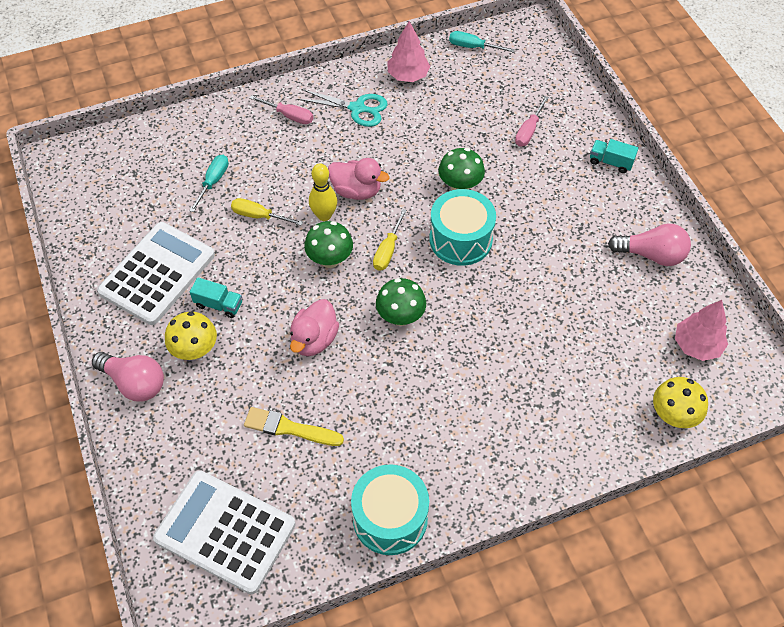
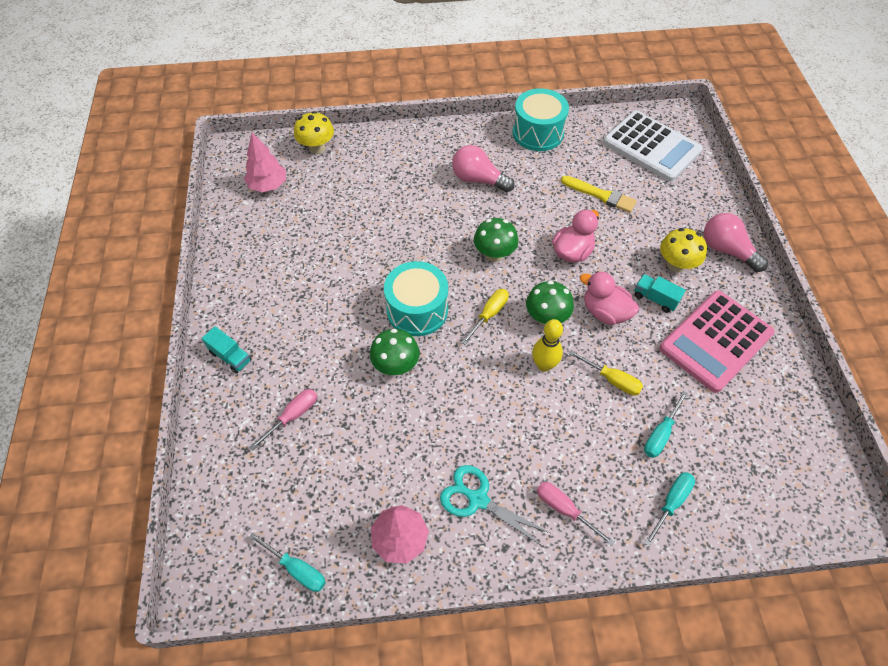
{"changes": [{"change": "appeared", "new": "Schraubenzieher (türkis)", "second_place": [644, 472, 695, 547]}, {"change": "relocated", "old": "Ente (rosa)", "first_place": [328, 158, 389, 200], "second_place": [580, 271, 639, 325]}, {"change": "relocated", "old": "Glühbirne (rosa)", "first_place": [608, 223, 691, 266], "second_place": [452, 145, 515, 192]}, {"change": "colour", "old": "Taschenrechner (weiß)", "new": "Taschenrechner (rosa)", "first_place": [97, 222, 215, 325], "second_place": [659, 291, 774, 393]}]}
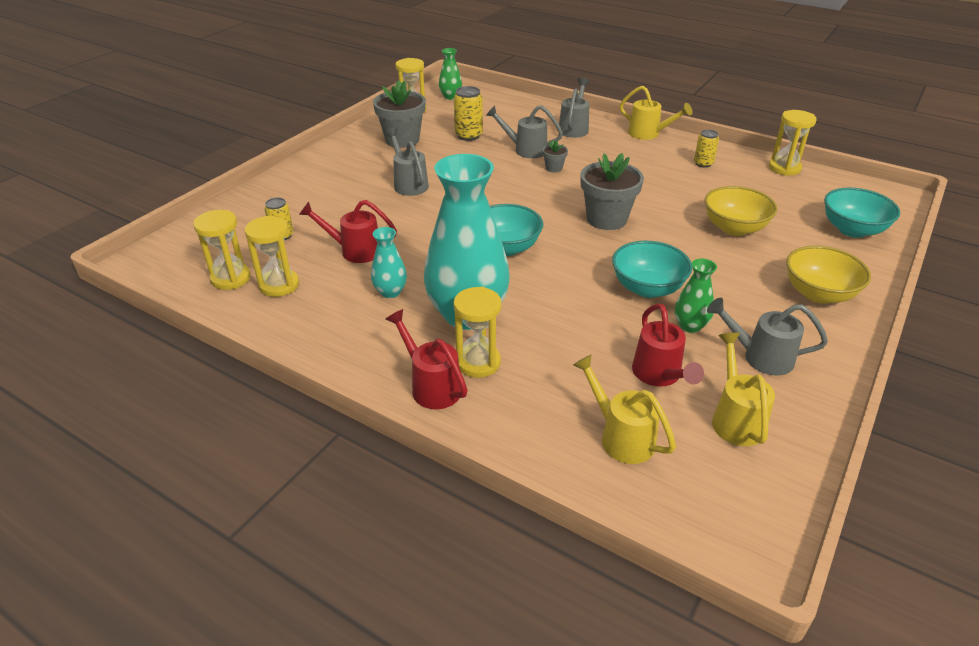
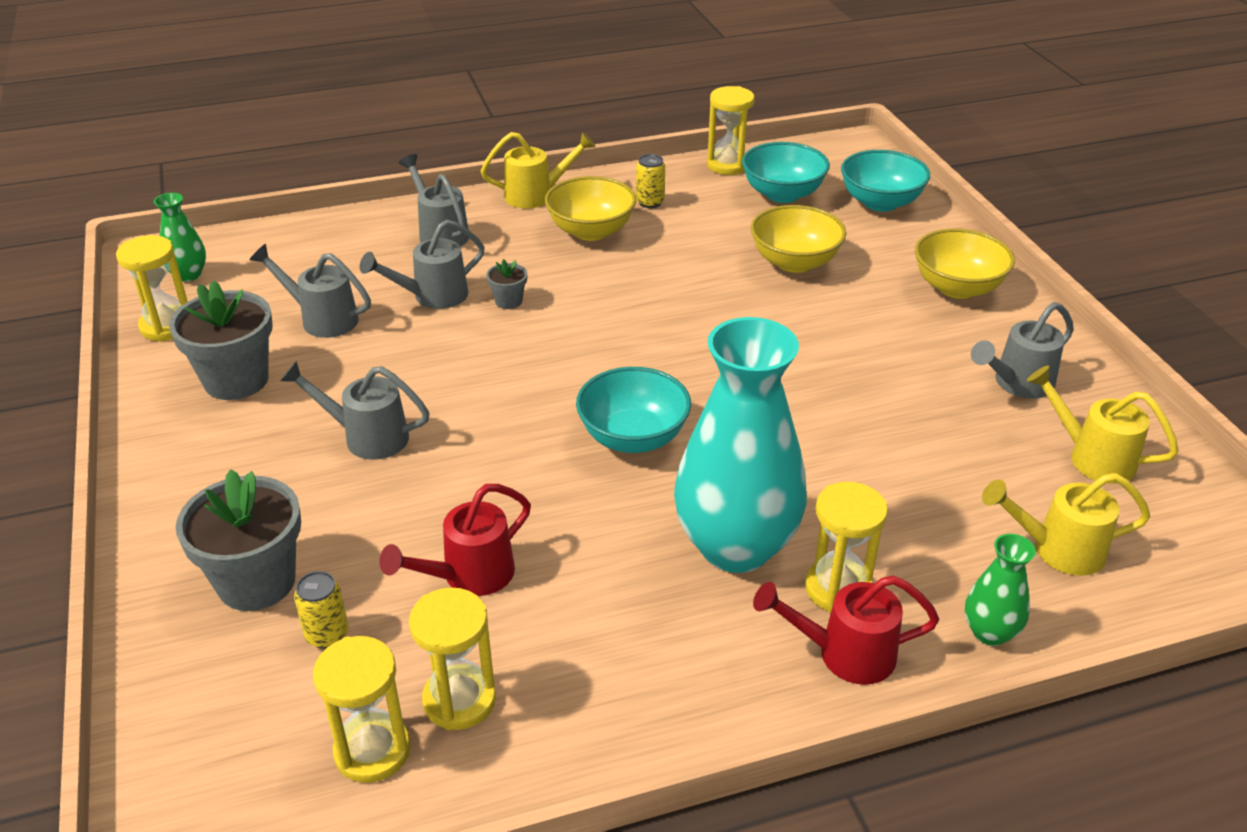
{"changes": [{"change": "missing", "old": "Vase (türkis)", "first_place": [371, 227, 407, 298]}, {"change": "missing", "old": "Gießkanne (rot)", "first_place": [632, 303, 704, 386]}, {"change": "appeared", "new": "Schüssel (gelb)", "second_place": [545, 176, 636, 241]}, {"change": "relocated", "old": "Blumentopf (grau)", "first_place": [581, 153, 644, 230], "second_place": [176, 469, 301, 611]}, {"change": "relocated", "old": "Schüssel (türkis)", "first_place": [612, 241, 692, 298], "second_place": [742, 142, 830, 203]}, {"change": "relocated", "old": "Vase (grün)", "first_place": [675, 258, 717, 333], "second_place": [965, 534, 1036, 646]}, {"change": "exchanged", "old": "Dose (gelb)", "new": "Gießkanne (grau)", "first_place": [454, 86, 483, 141], "second_place": [250, 244, 371, 338]}]}
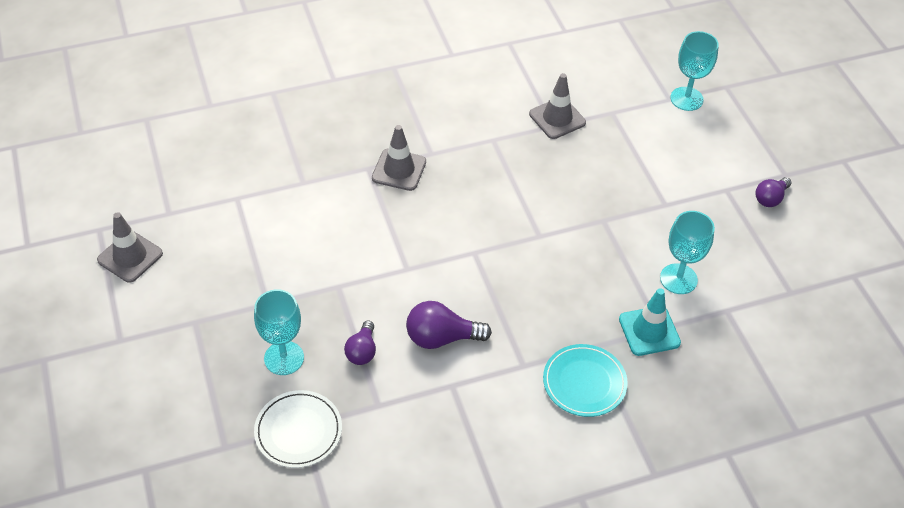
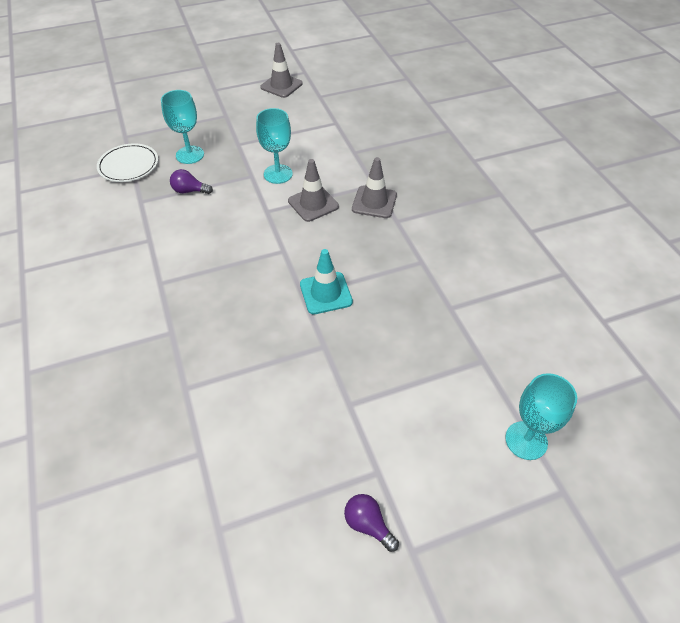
{"changes": [{"change": "missing", "old": "Glühbirne (lila)", "first_place": [406, 301, 492, 349]}, {"change": "missing", "old": "Teller (türkis)", "first_place": [543, 344, 628, 417]}, {"change": "relocated", "old": "Leitkegel (grau)", "first_place": [529, 73, 586, 139], "second_place": [288, 159, 339, 222]}, {"change": "relocated", "old": "Leitkegel (türkis)", "first_place": [619, 288, 681, 356], "second_place": [300, 249, 353, 314]}, {"change": "relocated", "old": "Kelch (türkis)", "first_place": [660, 211, 715, 294], "second_place": [256, 108, 293, 184]}]}
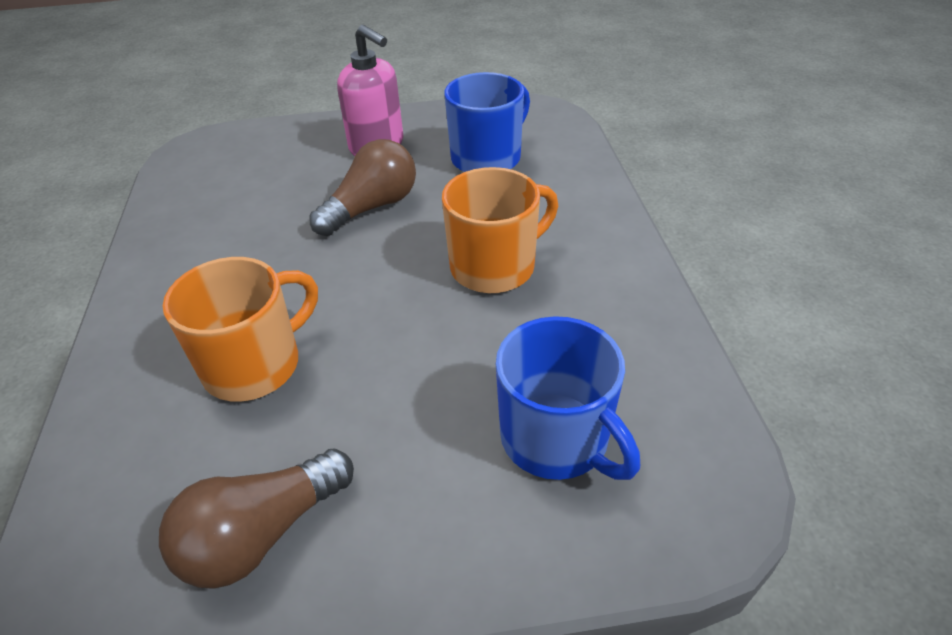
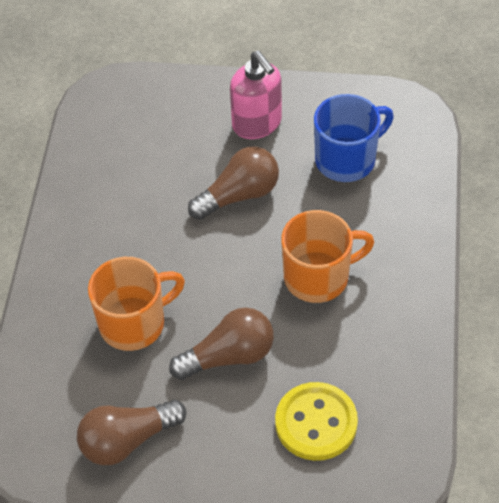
{"changes": [{"change": "appeared", "new": "Glühbirne (braun)", "second_place": [169, 307, 274, 380]}, {"change": "exchanged", "old": "Tasse (blau)", "new": "Knopf (gelb)", "first_place": [496, 316, 640, 480], "second_place": [275, 382, 358, 461]}]}
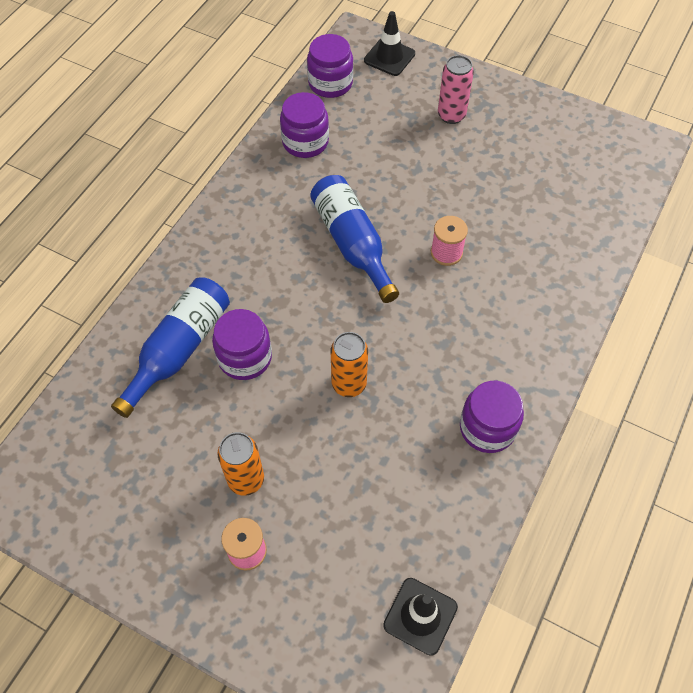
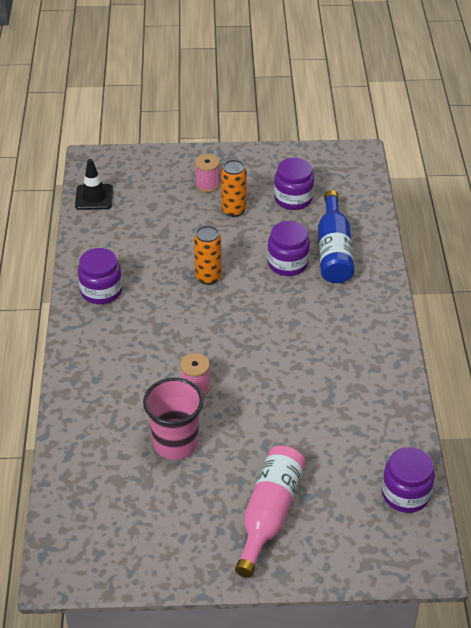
{"changes": [{"change": "missing", "old": "Flasche (blau)", "first_place": [310, 175, 399, 303]}, {"change": "missing", "old": "Leitkegel (schwarz)", "first_place": [364, 11, 415, 76]}, {"change": "appeared", "new": "Becher (rosa)", "second_place": [143, 378, 204, 460]}, {"change": "relocated", "old": "Einmachglas (lila)", "first_place": [280, 92, 329, 158], "second_place": [274, 158, 314, 210]}, {"change": "exchanged", "old": "Dose (rosa)", "new": "Flasche (rosa)", "first_place": [438, 55, 474, 124], "second_place": [235, 445, 305, 578]}]}
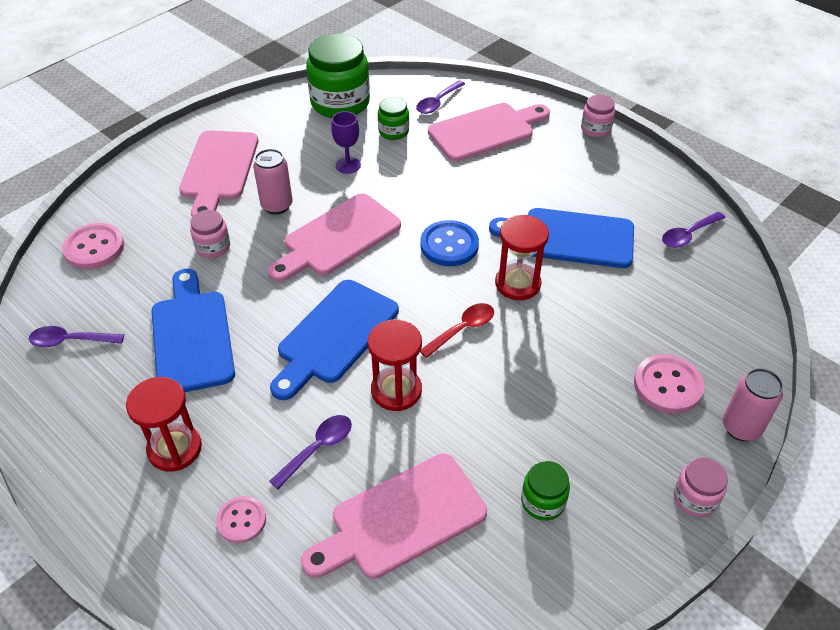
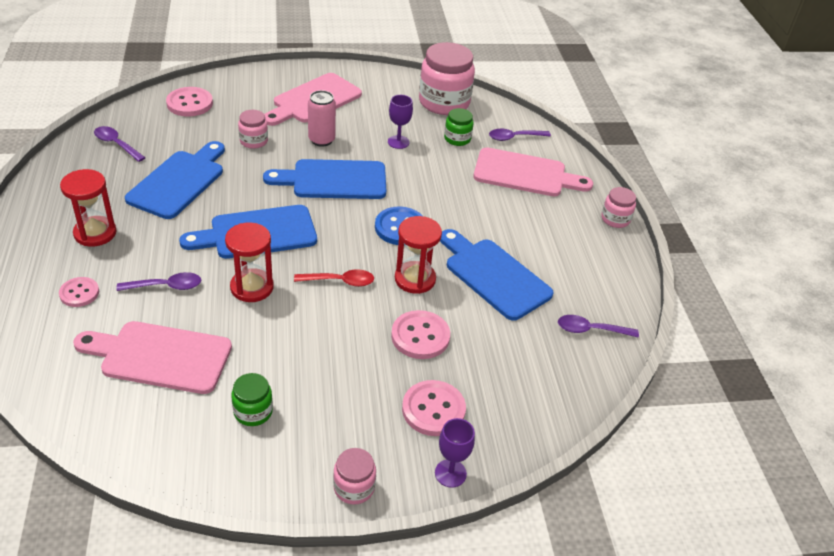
{"changes": [{"change": "appeared", "new": "Knopf (rosa)", "second_place": [391, 310, 450, 359]}, {"change": "exchanged", "old": "Dose (rosa)", "new": "Kelch (lila)", "first_place": [723, 368, 783, 441], "second_place": [435, 418, 475, 487]}, {"change": "colour", "old": "Schneidebrett (rosa)", "new": "Schneidebrett (blau)", "first_place": [268, 193, 401, 282], "second_place": [263, 159, 386, 199]}, {"change": "colour", "old": "Einmachglas (grün)", "new": "Einmachglas (rosa)", "first_place": [306, 34, 370, 118], "second_place": [419, 42, 475, 115]}]}
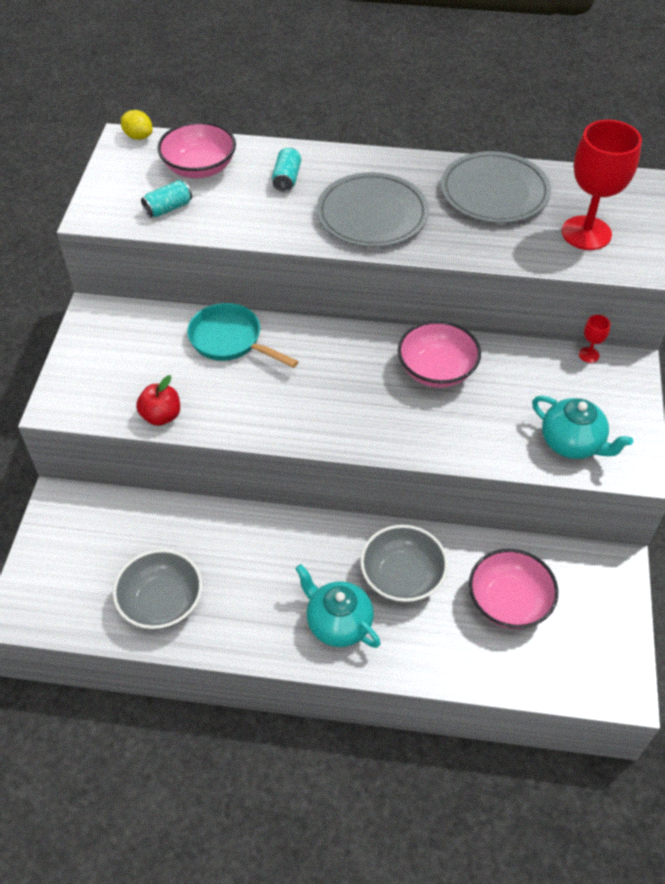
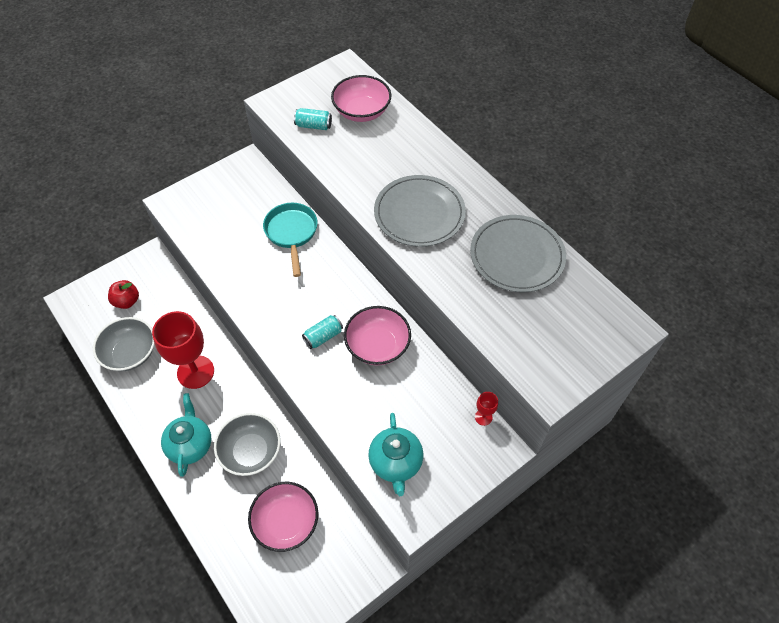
{"changes": [{"change": "missing", "old": "Zitrone (gelb)", "first_place": [121, 110, 153, 140]}, {"change": "relocated", "old": "Apfel (rot)", "first_place": [136, 375, 180, 426], "second_place": [108, 280, 139, 309]}, {"change": "relocated", "old": "Dose (türkis)", "first_place": [272, 147, 301, 192], "second_place": [302, 315, 343, 349]}, {"change": "relocated", "old": "Kelch (rot)", "first_place": [562, 120, 642, 250], "second_place": [152, 311, 214, 389]}]}
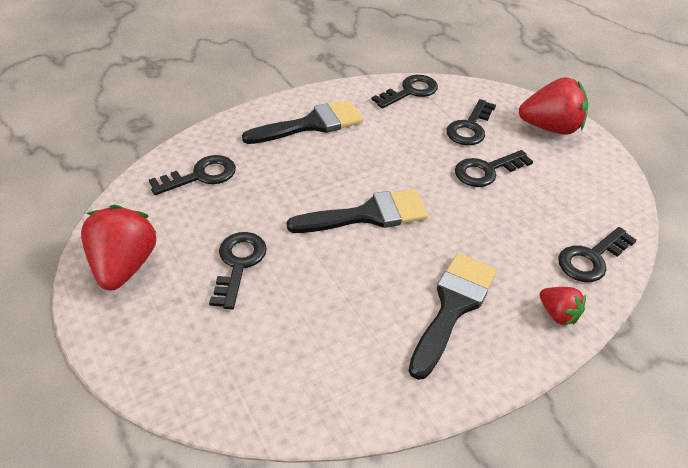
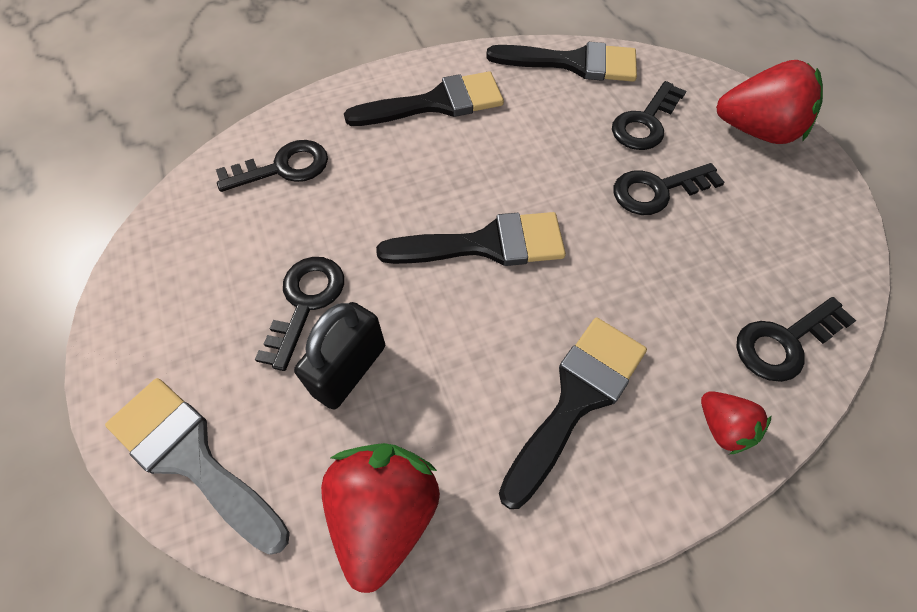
{"changes": [{"change": "appeared", "new": "Pinsel (grau)", "second_place": [105, 378, 290, 555]}, {"change": "appeared", "new": "Vorhängeschloss (schwarz)", "second_place": [294, 302, 385, 409]}, {"change": "relocated", "old": "Erdbeere (rot)", "first_place": [81, 205, 157, 290], "second_place": [321, 443, 440, 593]}, {"change": "exchanged", "old": "Schlüssel (schwarz)", "new": "Pinsel (schwarz)", "first_place": [372, 75, 438, 108], "second_place": [486, 42, 637, 82]}]}
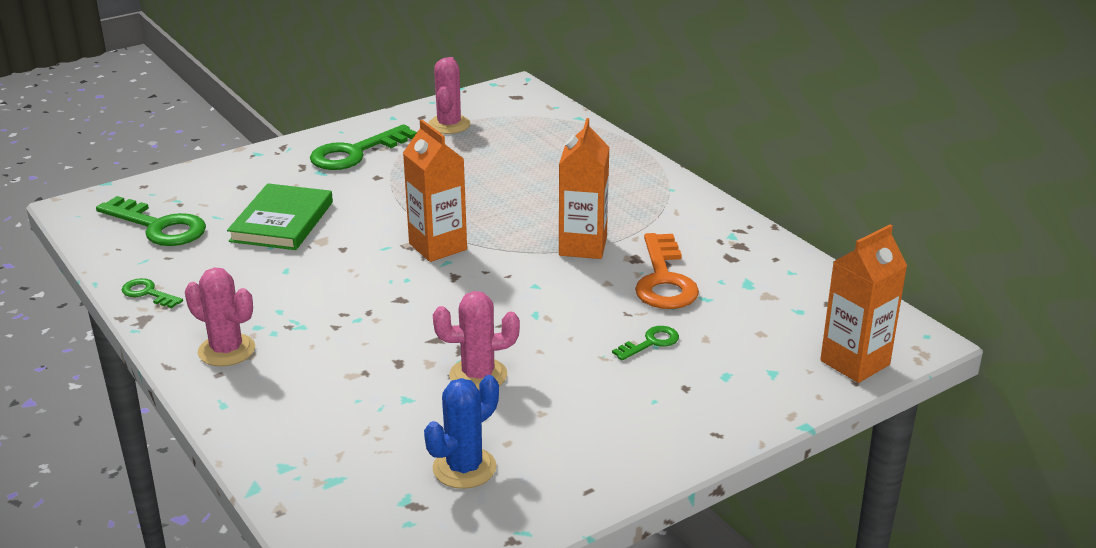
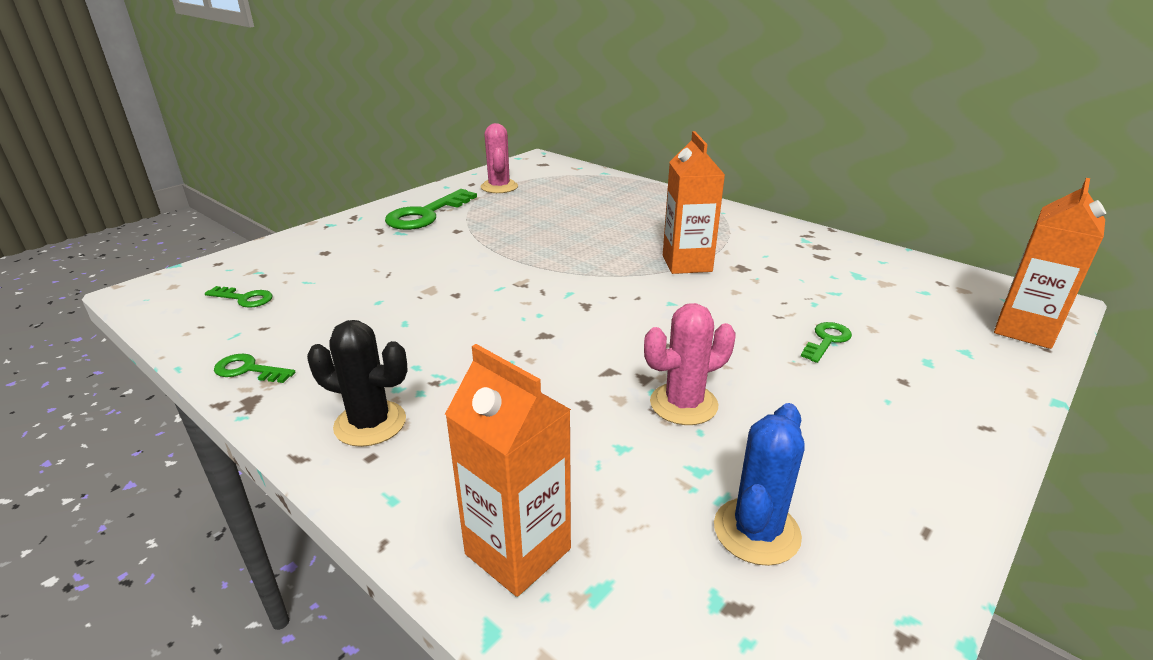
{"changes": [{"change": "missing", "old": "Buch (grün)", "first_place": [227, 183, 333, 250]}, {"change": "missing", "old": "Schlüssel (orange)", "first_place": [635, 233, 699, 309]}, {"change": "relocated", "old": "Getränkekarton (orange)", "first_place": [403, 120, 467, 262], "second_place": [445, 344, 571, 597]}, {"change": "colour", "old": "Kaktus (rosa)", "new": "Kaktus (schwarz)", "first_place": [185, 268, 255, 366], "second_place": [307, 320, 408, 447]}, {"change": "size", "old": "Schlüssel (grün)", "first_place": [96, 196, 206, 246], "second_place": [205, 286, 272, 308], "factor": 0.51}]}
